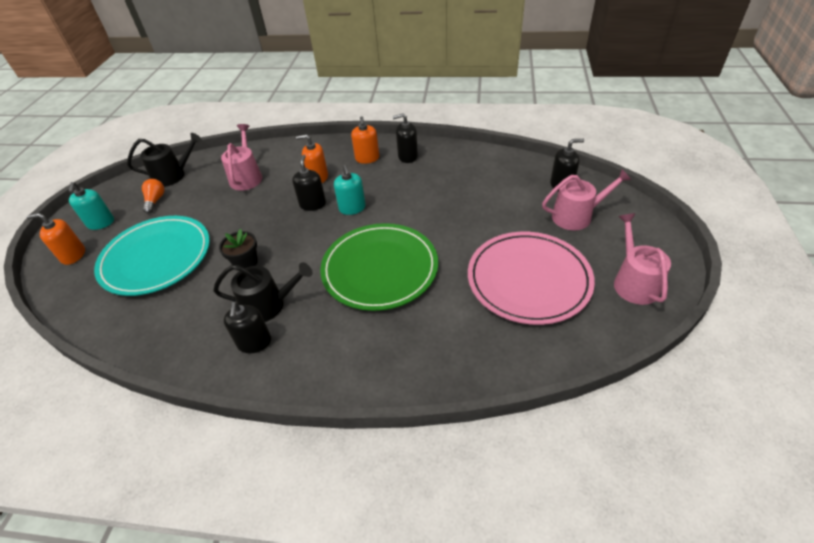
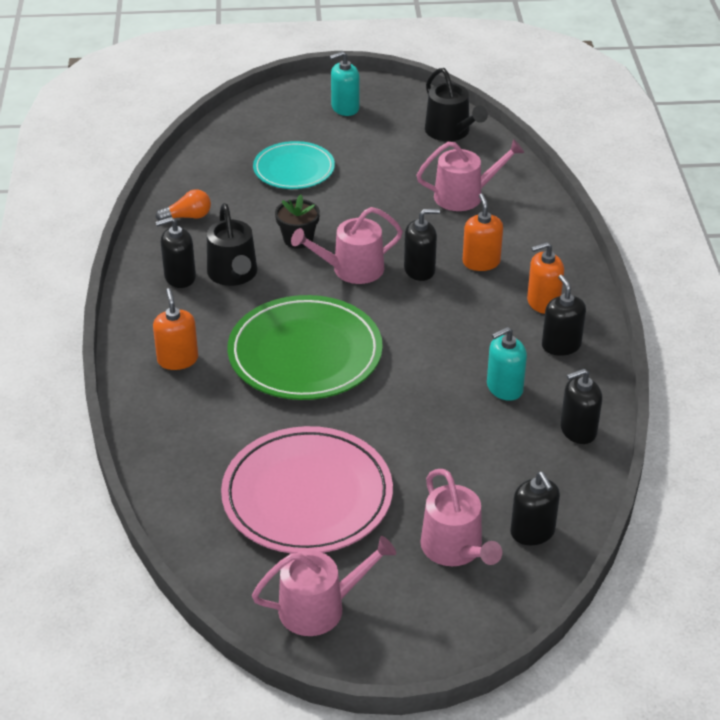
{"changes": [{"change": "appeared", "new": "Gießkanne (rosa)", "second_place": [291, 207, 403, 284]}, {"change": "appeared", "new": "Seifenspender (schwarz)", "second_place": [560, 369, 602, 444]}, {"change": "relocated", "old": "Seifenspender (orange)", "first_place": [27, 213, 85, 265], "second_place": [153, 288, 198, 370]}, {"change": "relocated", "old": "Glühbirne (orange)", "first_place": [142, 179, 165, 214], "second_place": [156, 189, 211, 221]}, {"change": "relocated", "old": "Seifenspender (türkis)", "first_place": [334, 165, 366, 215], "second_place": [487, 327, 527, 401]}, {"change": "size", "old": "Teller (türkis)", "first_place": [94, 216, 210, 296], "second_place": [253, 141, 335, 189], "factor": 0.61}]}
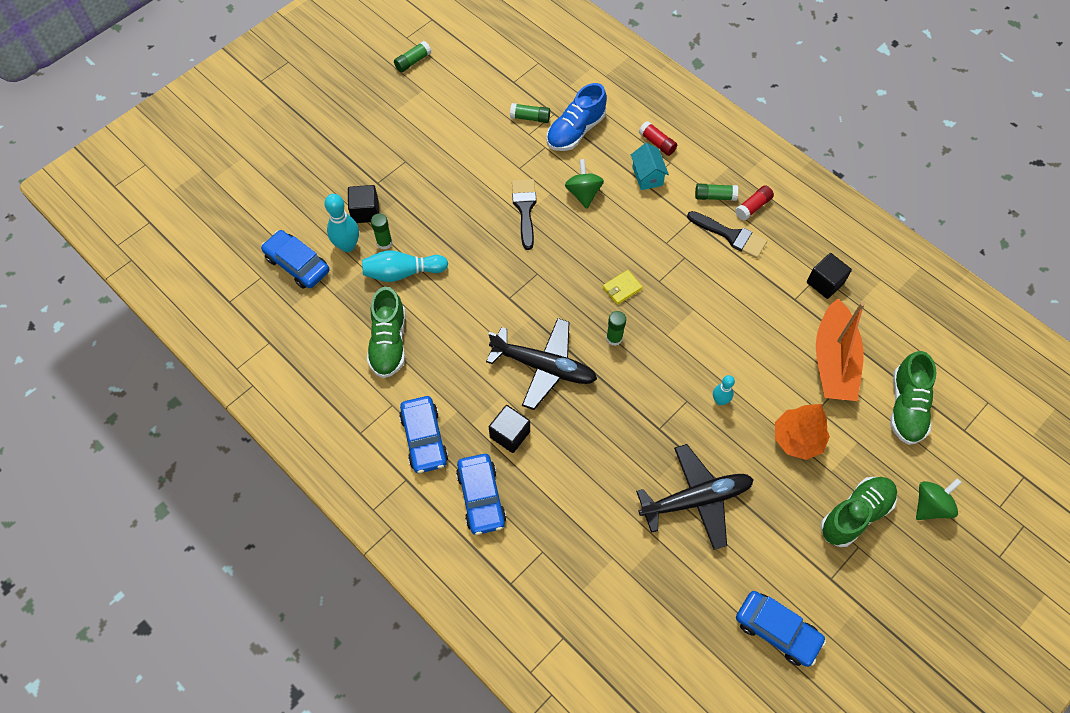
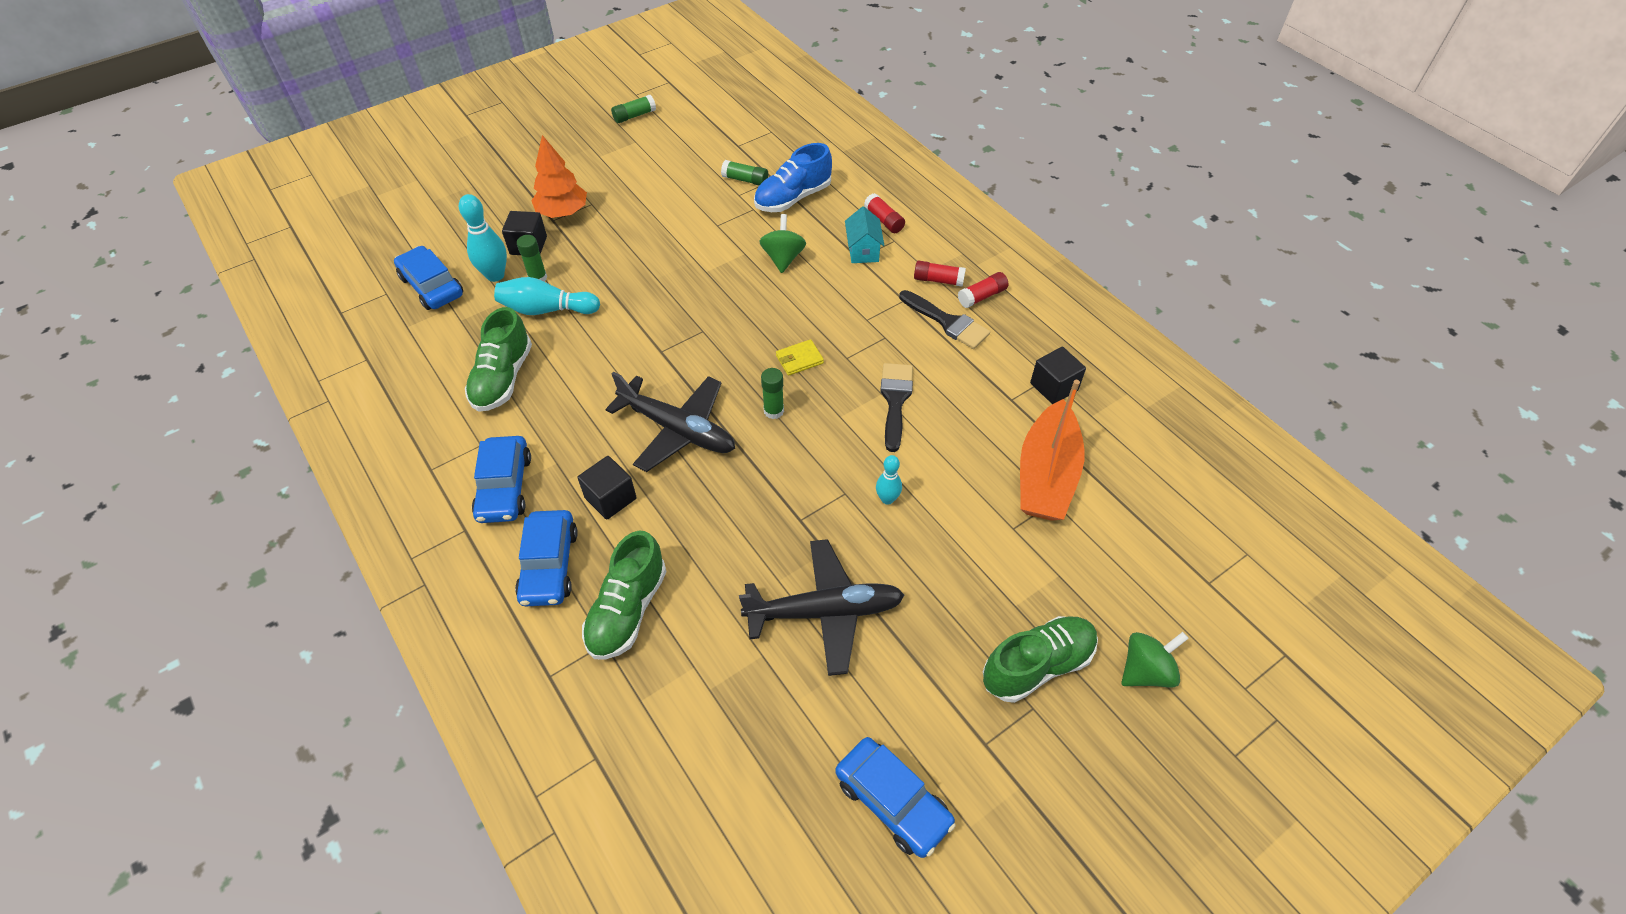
{"changes": [{"change": "relocated", "old": "Pinsel (schwarz)", "first_place": [512, 179, 537, 250], "second_place": [880, 363, 913, 452]}, {"change": "relocated", "old": "Baum (orange)", "first_place": [775, 404, 830, 460], "second_place": [531, 135, 587, 218]}, {"change": "relocated", "old": "Schuh (grün)", "first_place": [890, 351, 936, 445], "second_place": [582, 531, 667, 660]}, {"change": "colour", "old": "Klebestift (grün)", "new": "Klebestift (rot)", "first_place": [695, 183, 738, 201], "second_place": [914, 261, 966, 287]}]}
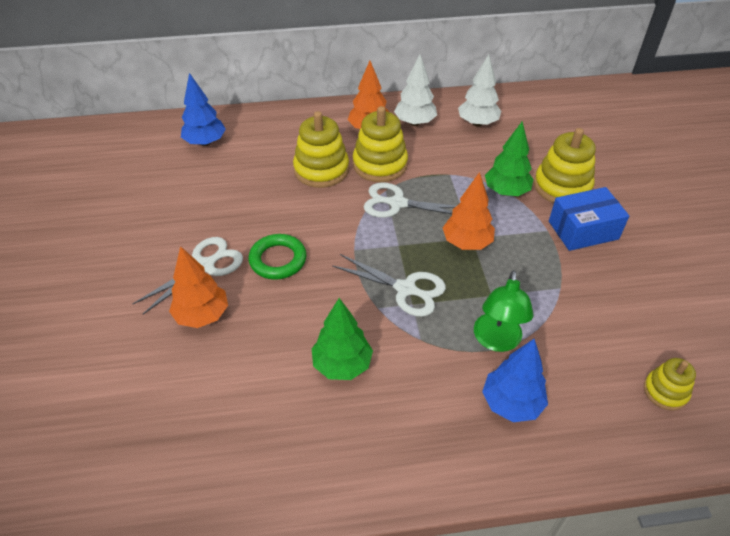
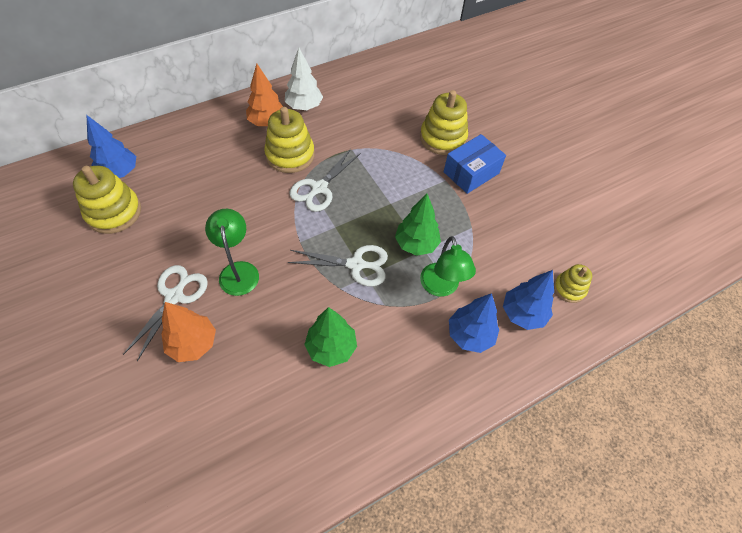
{"changes": [{"change": "missing", "old": "Baum (orange)", "first_place": [443, 172, 495, 250]}, {"change": "missing", "old": "Baum (weiß)", "first_place": [458, 54, 501, 127]}, {"change": "appeared", "new": "Baum (blau)", "second_place": [503, 270, 554, 330]}, {"change": "relocated", "old": "Stapelspielzeug (gelb)", "first_place": [293, 111, 349, 188], "second_place": [73, 166, 141, 234]}, {"change": "relocated", "old": "Baum (grün)", "first_place": [485, 121, 534, 196], "second_place": [395, 193, 441, 256]}, {"change": "exchanged", "old": "Ring (grün)", "new": "Lampe (grün)", "first_place": [248, 234, 307, 280], "second_place": [205, 209, 259, 296]}, {"change": "spun", "old": "Schere (weiß)", "first_place": [364, 182, 456, 218], "second_place": [290, 149, 361, 212], "degrees": -45}]}
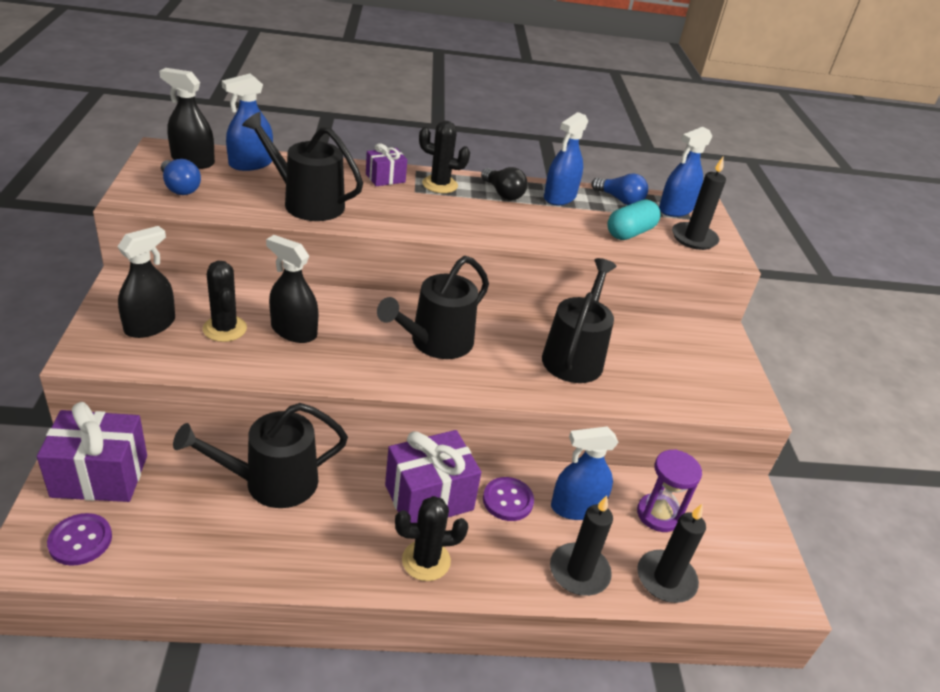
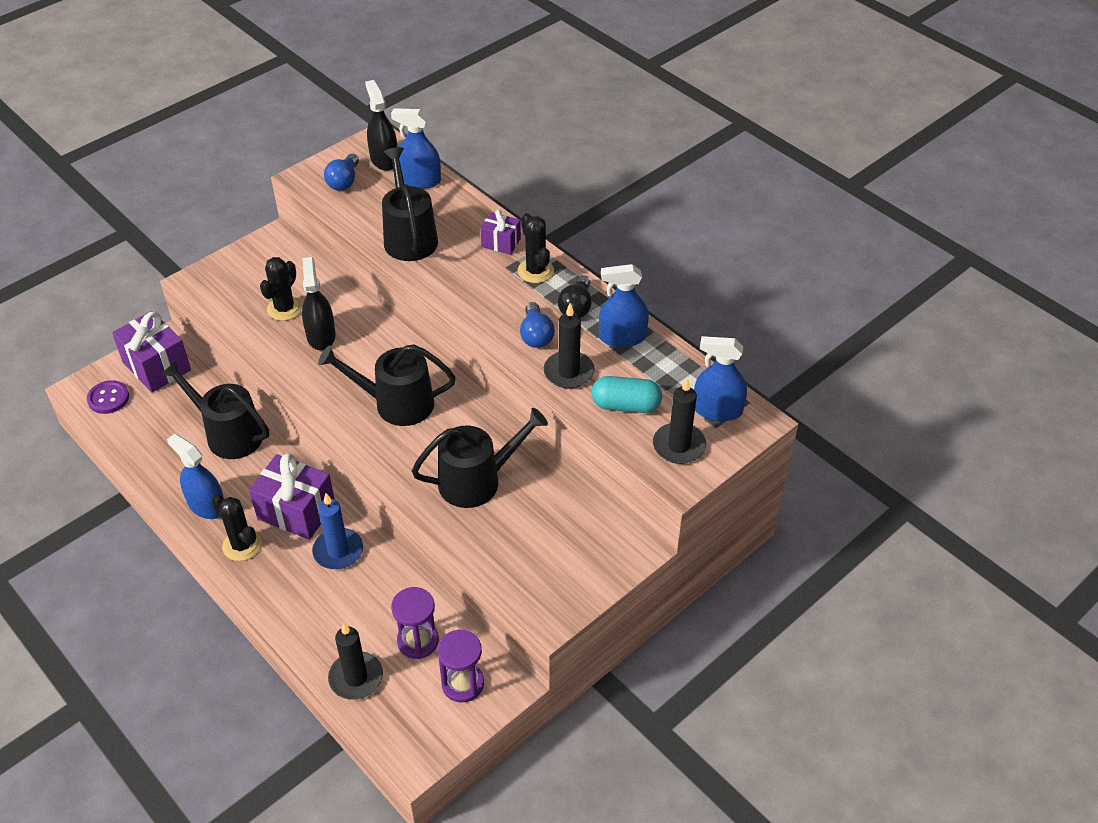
{"changes": [{"change": "missing", "old": "Sprühflasche (schwarz)", "first_place": [117, 226, 175, 338]}, {"change": "appeared", "new": "Sanduhr (lila)", "second_place": [437, 630, 484, 703]}, {"change": "relocated", "old": "Kerze (schwarz)", "first_place": [550, 495, 613, 596], "second_place": [544, 303, 595, 389]}, {"change": "relocated", "old": "Sprühflasche (blau)", "first_place": [551, 427, 619, 520], "second_place": [167, 434, 224, 519]}, {"change": "relocated", "old": "Glühbirne (blau)", "first_place": [591, 173, 648, 205], "second_place": [520, 302, 555, 348]}, {"change": "exchanged", "old": "Knopf (lila)", "new": "Kerze (blau)", "first_place": [483, 477, 534, 521], "second_place": [312, 493, 363, 569]}]}
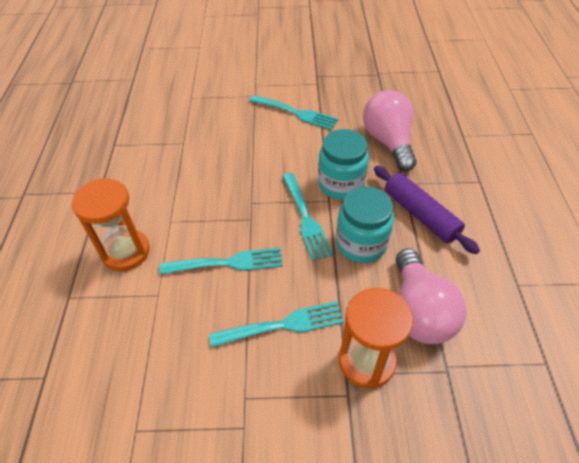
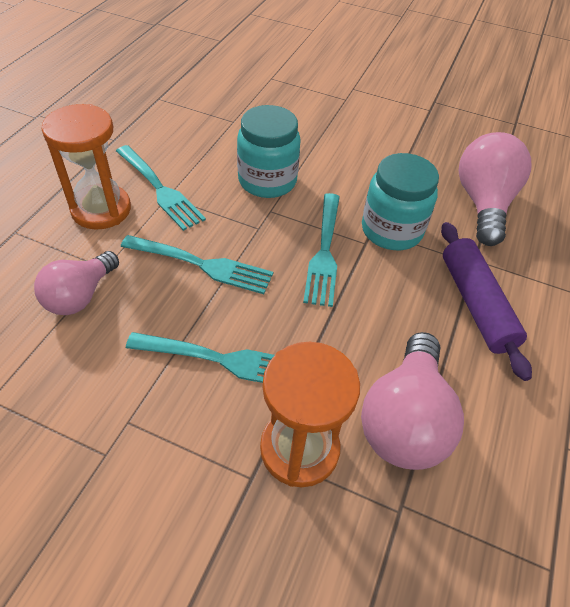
{"changes": [{"change": "appeared", "new": "Glühbirne (rosa)", "second_place": [34, 251, 119, 315]}, {"change": "relocated", "old": "Gabel (türkis)", "first_place": [249, 95, 338, 130], "second_place": [116, 145, 206, 231]}, {"change": "relocated", "old": "Einmachglas (türkis)", "first_place": [336, 187, 394, 263], "second_place": [237, 105, 301, 198]}]}
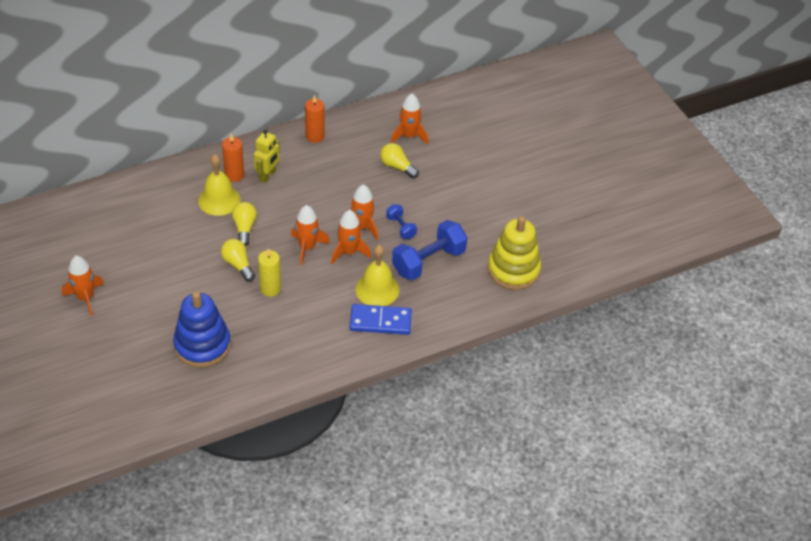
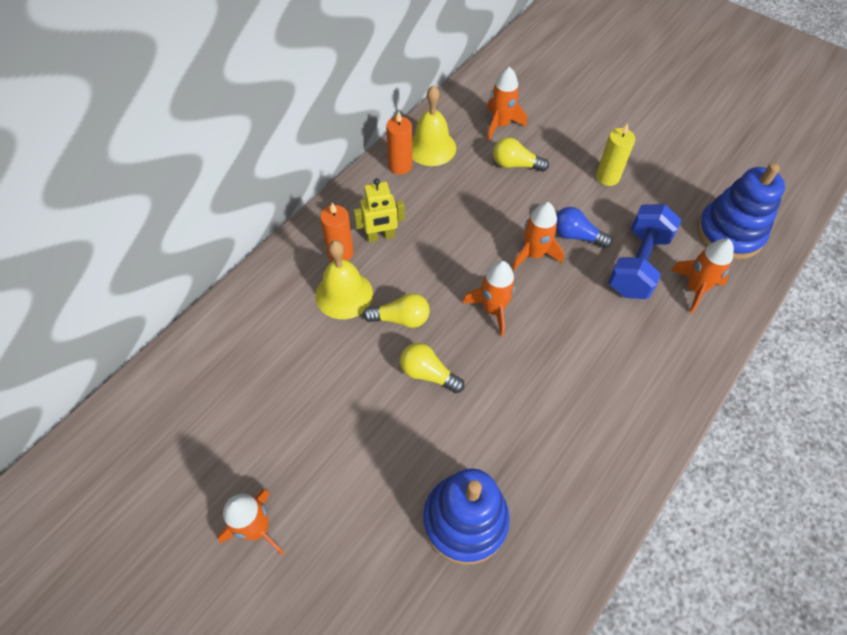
{"changes": [{"change": "missing", "old": "Dominostein (blau)", "first_place": [350, 304, 412, 335]}, {"change": "relocated", "old": "Kerze (gelb)", "first_place": [258, 248, 281, 296], "second_place": [596, 123, 635, 186]}, {"change": "relocated", "old": "Rakete (orange)", "first_place": [331, 210, 371, 264], "second_place": [671, 238, 734, 314]}, {"change": "relocated", "old": "Glocke (gelb)", "first_place": [355, 245, 400, 306], "second_place": [412, 85, 456, 166]}, {"change": "exchanged", "old": "Hantel (blau)", "new": "Glühbirne (blau)", "first_place": [386, 204, 417, 239], "second_place": [556, 207, 612, 248]}, {"change": "colour", "old": "Stapelspielzeug (gelb)", "new": "Stapelspielzeug (blau)", "first_place": [487, 216, 541, 290], "second_place": [697, 163, 785, 259]}, {"change": "spun", "old": "Glühbirne (gelb)", "first_place": [232, 202, 257, 246], "second_place": [363, 293, 430, 328], "degrees": 120}, {"change": "spun", "old": "Roboter (gelb)", "first_place": [254, 129, 280, 183], "second_place": [353, 178, 405, 243], "degrees": 75}]}
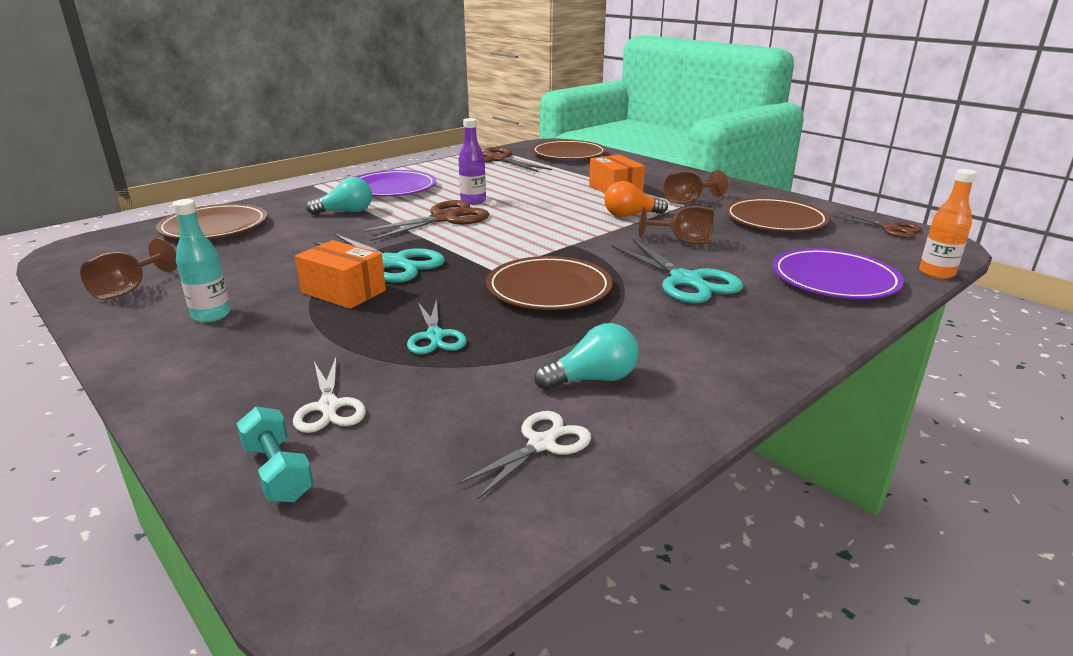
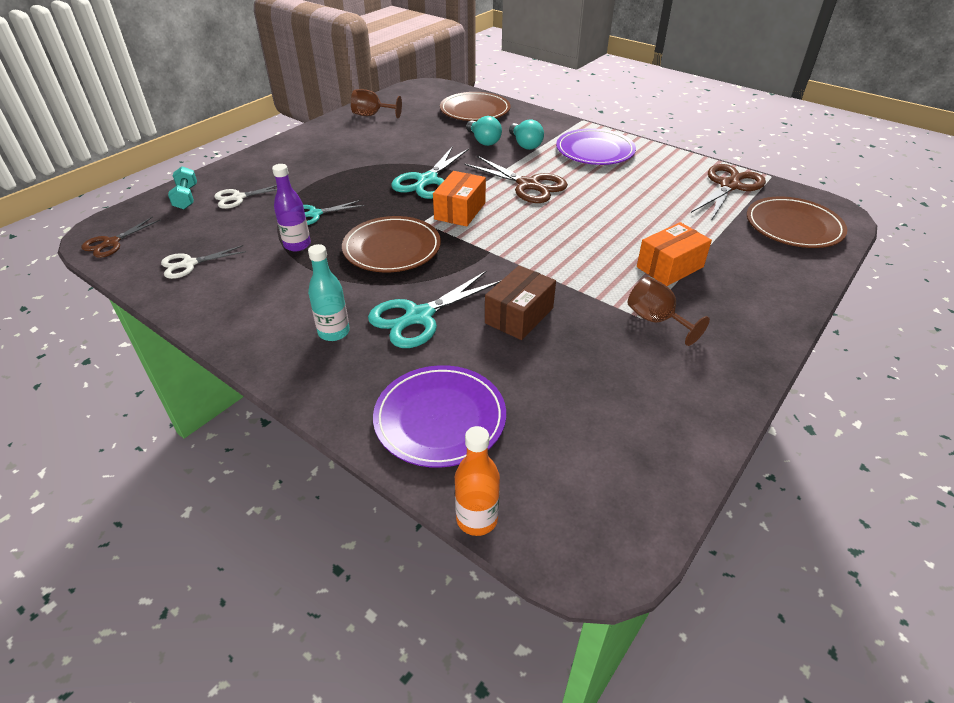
{"changes": [{"change": "missing", "old": "Glühbirne (orange)", "first_place": [604, 181, 668, 217]}, {"change": "missing", "old": "Teller (braun)", "first_place": [725, 197, 830, 232]}, {"change": "relocated", "old": "Flasche (türkis)", "first_place": [172, 199, 231, 322], "second_place": [308, 244, 350, 341]}, {"change": "relocated", "old": "Schachtel (orange)", "first_place": [295, 240, 386, 309], "second_place": [433, 171, 486, 227]}, {"change": "relocated", "old": "Flasche (lila)", "first_place": [458, 118, 486, 205], "second_place": [272, 164, 311, 251]}, {"change": "relocated", "old": "Glühbirne (türkis)", "first_place": [534, 323, 639, 390], "second_place": [466, 116, 502, 146]}, {"change": "relocated", "old": "Schere (braun)", "first_place": [833, 212, 922, 238], "second_place": [81, 216, 160, 258]}, {"change": "exchanged", "old": "Kelch (braun)", "new": "Schachtel (braun)", "first_place": [639, 206, 714, 244], "second_place": [485, 265, 556, 340]}, {"change": "spun", "old": "Hantel (türkis)", "first_place": [236, 407, 314, 502], "second_place": [168, 166, 197, 209], "degrees": -60}, {"change": "spun", "old": "Schere (weiß)", "first_place": [458, 411, 591, 500], "second_place": [161, 245, 246, 279], "degrees": 120}]}
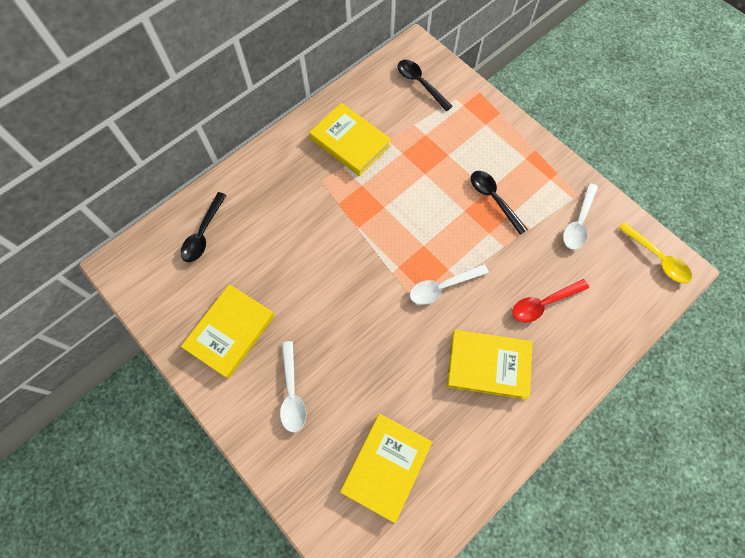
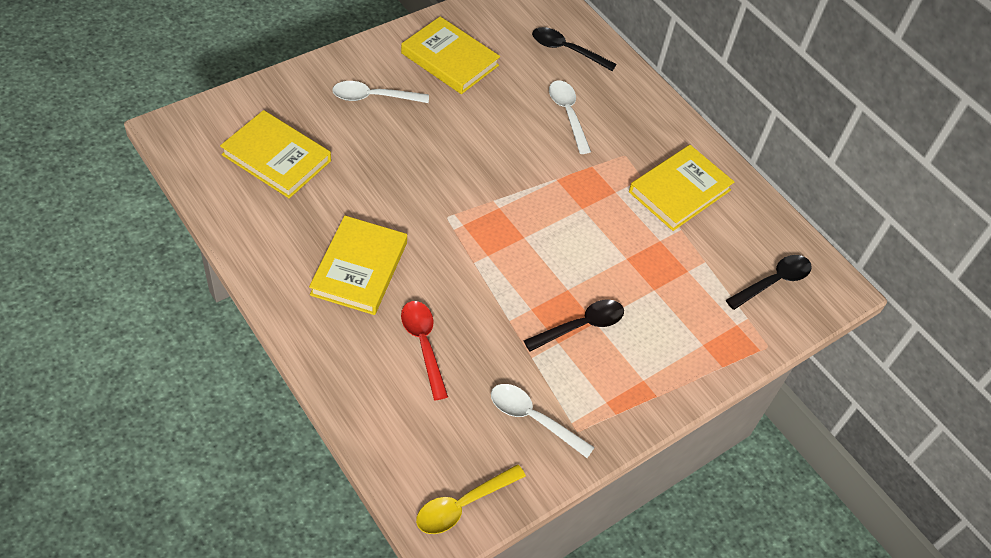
{"changes": [{"change": "relocated", "old": "Löffel (weiß)", "first_place": [410, 264, 489, 305], "second_place": [549, 81, 591, 154]}]}
